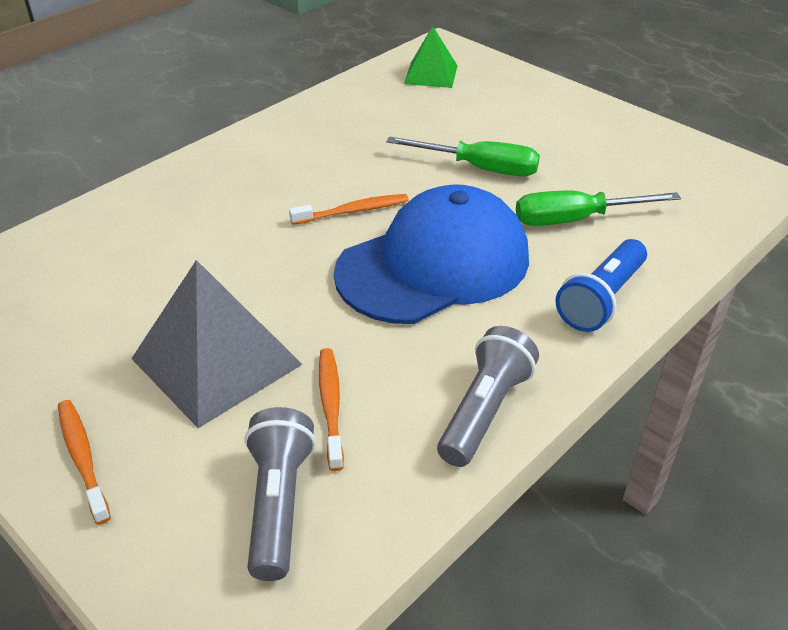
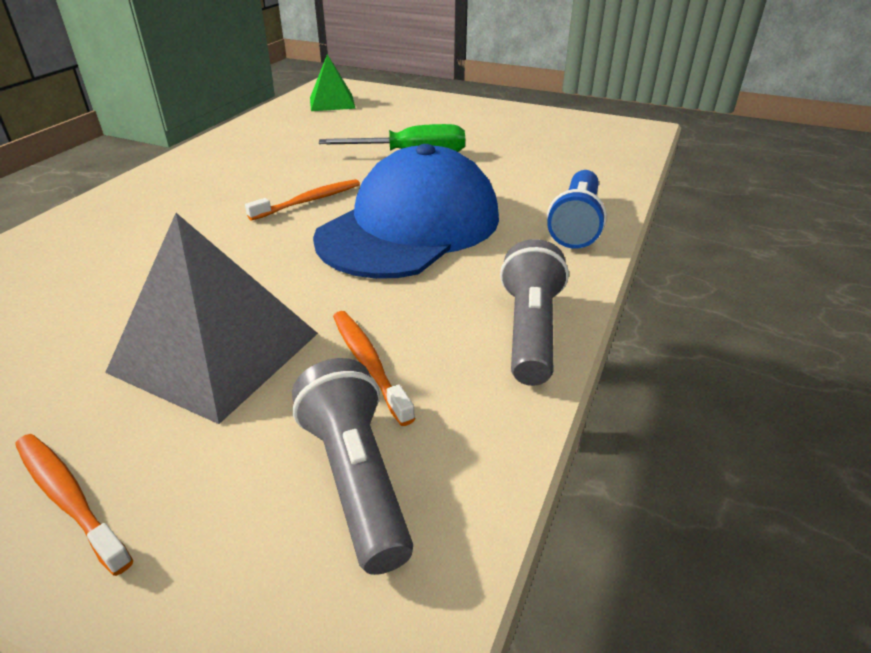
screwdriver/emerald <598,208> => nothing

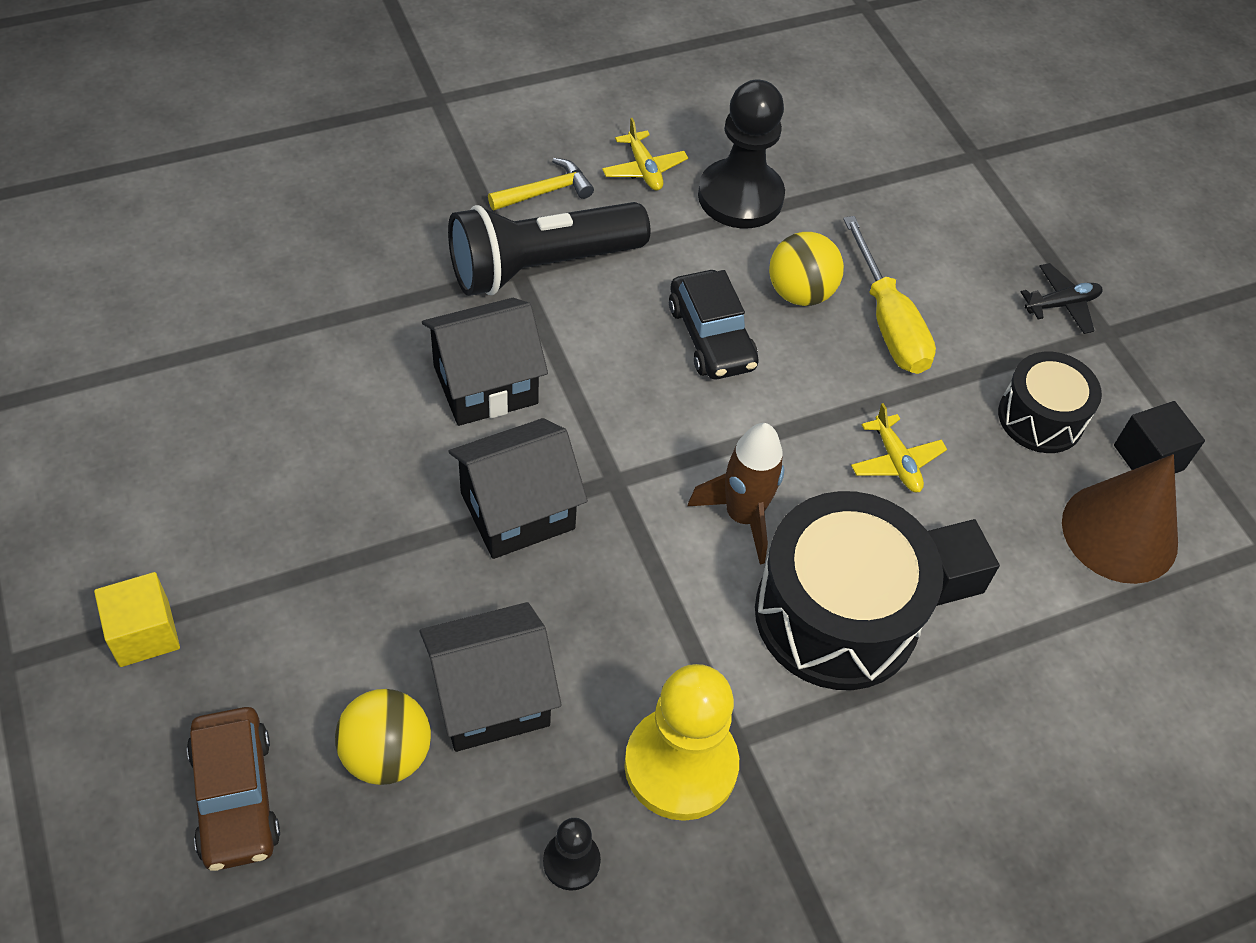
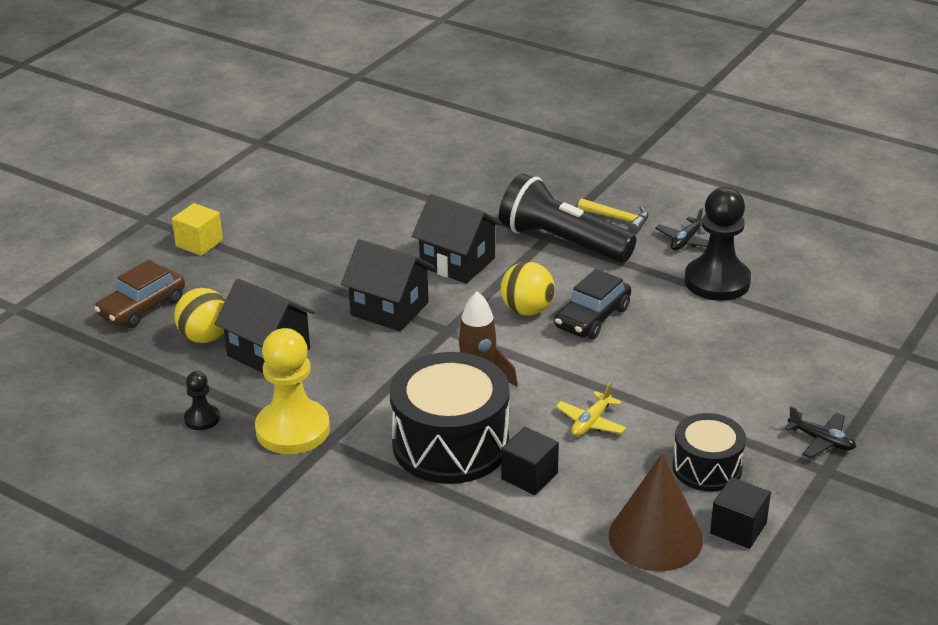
sphere/golden <806,269> => sphere/golden <528,289>, moved
toy plane/golden <645,154> => toy plane/jet-black <682,229>
screwdriver/golden <889,295> => nothing

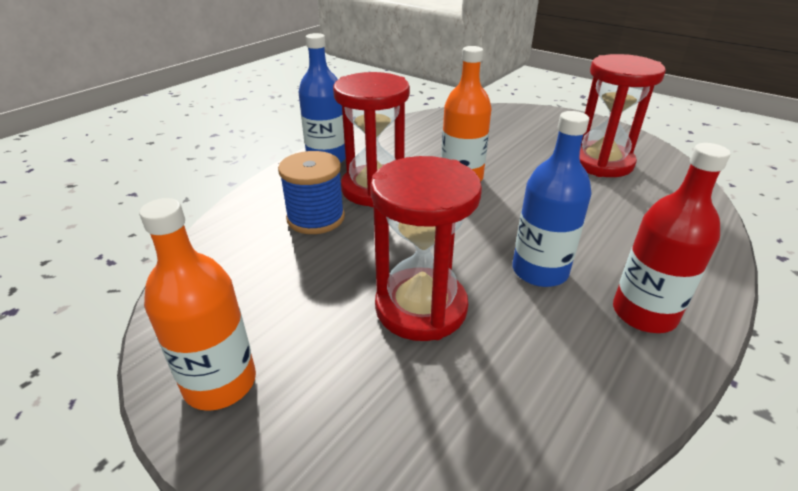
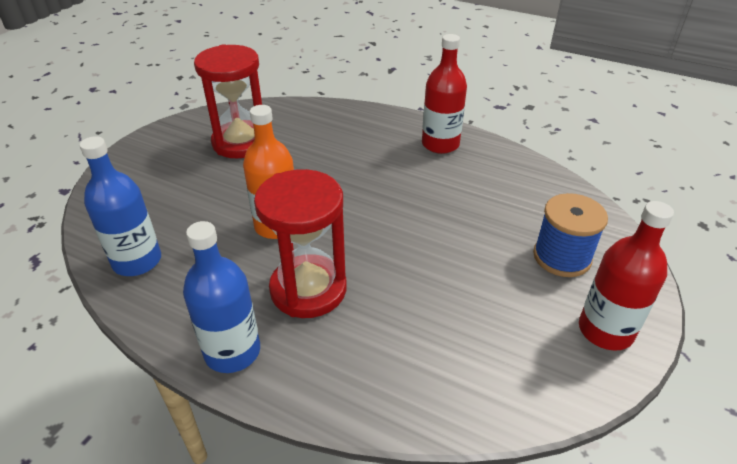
drink bottle/royal blue <552,199> => drink bottle/royal blue <120,206>, moved
spool/royal blue <311,192> => spool/royal blue <570,235>, moved
drink bottle/orange <197,304> => drink bottle/red <626,276>
hourglass/red <426,248> => nothing

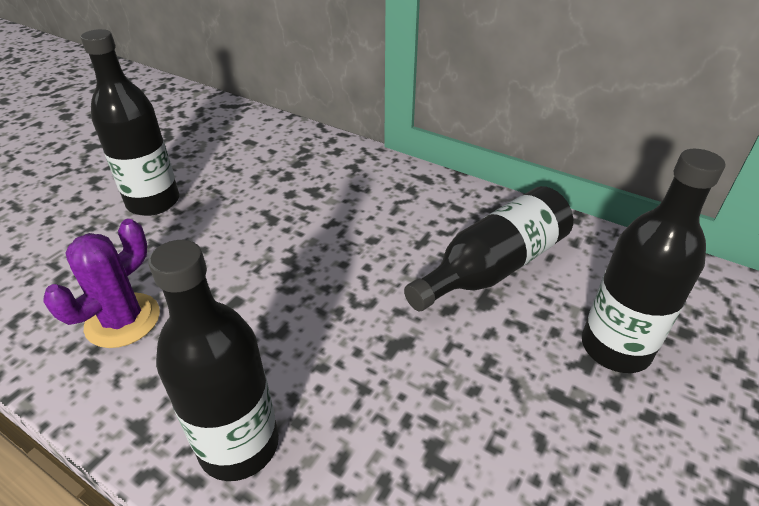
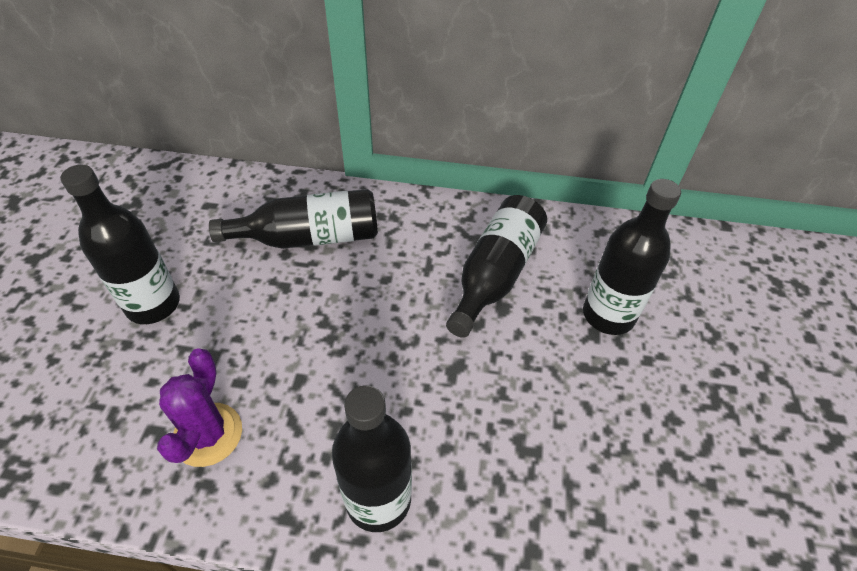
nothing => drink bottle/jet-black <293,219>

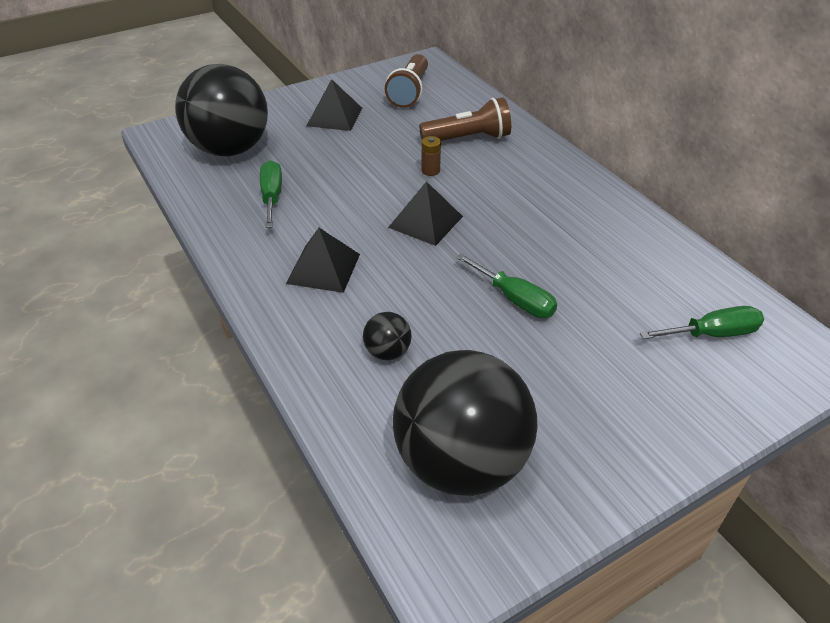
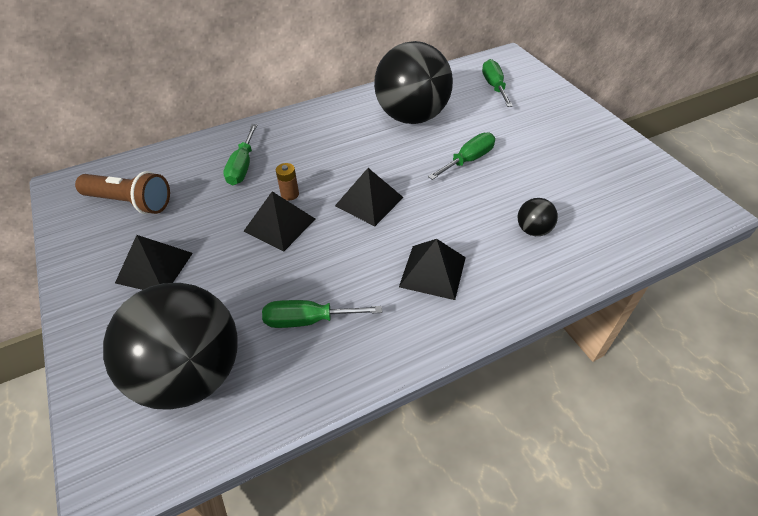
torch/dark brown <465,119> => screwdriver/emerald <240,154>
nothing => pyramid shape/jet-black <279,221>
sphere/jet-black <465,423> => sphere/jet-black <413,82>, moved

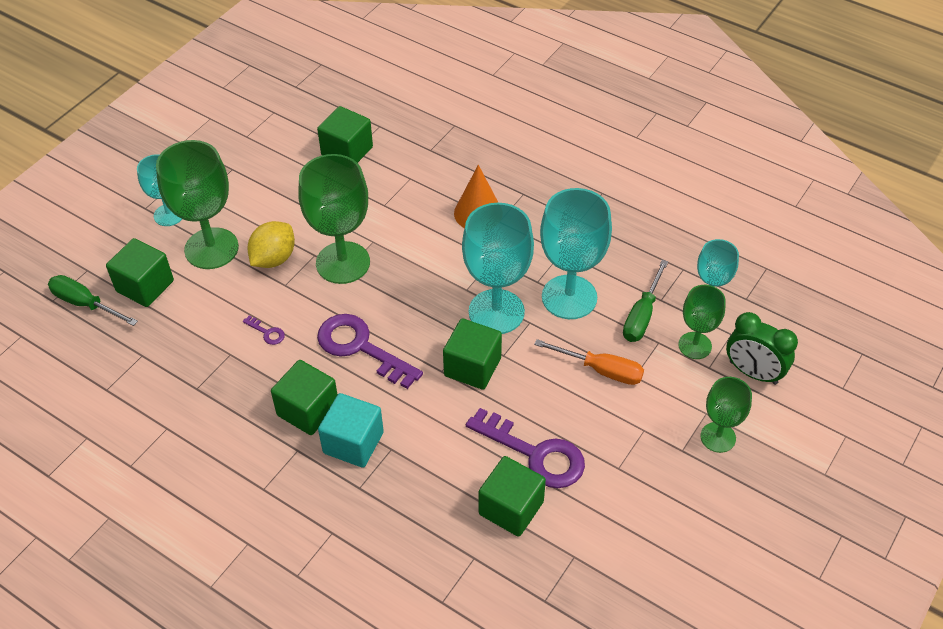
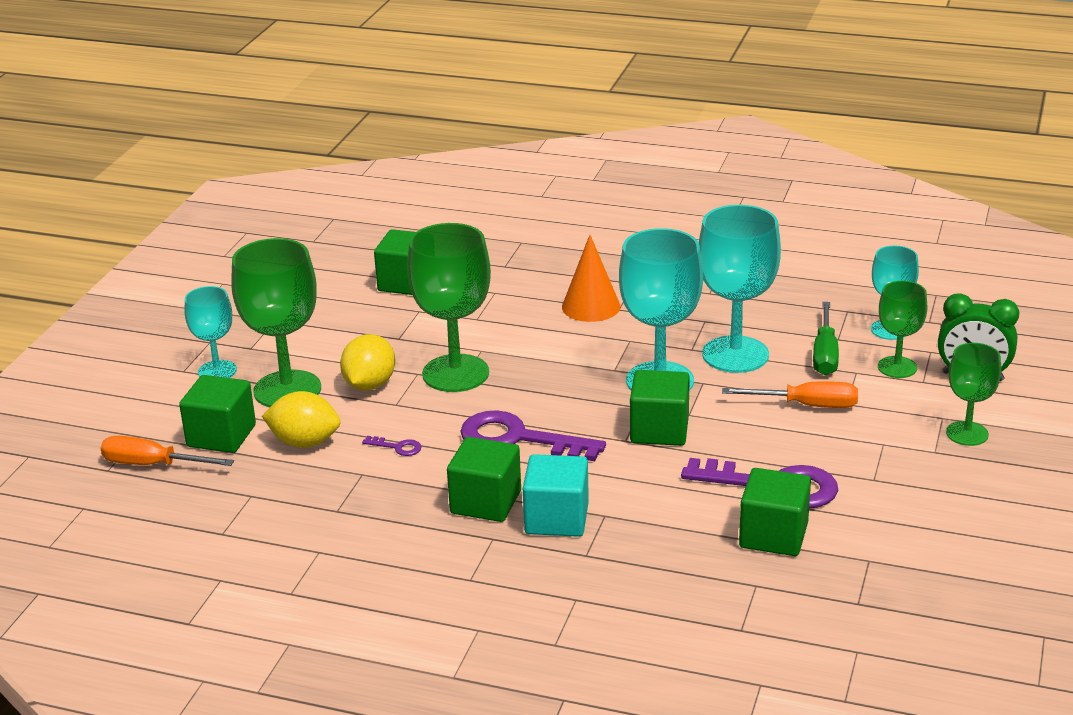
screwdriver/emerald <93,300> => screwdriver/orange <167,451>
nothing => toy lemon/golden <301,419>

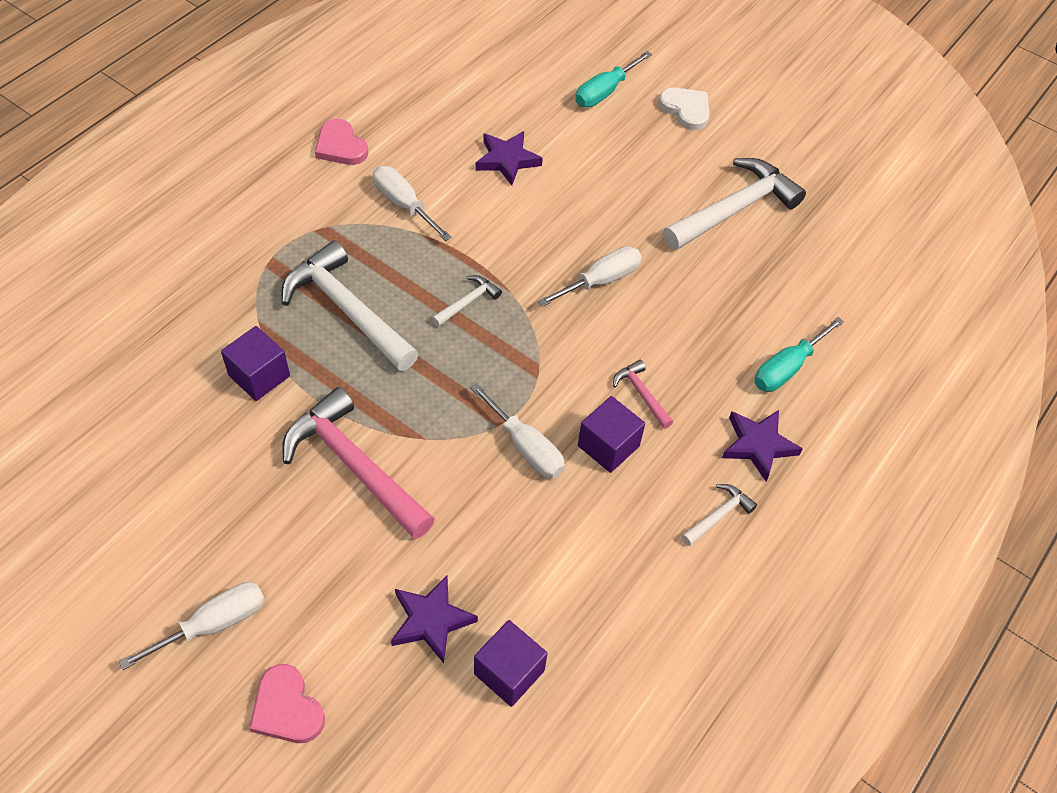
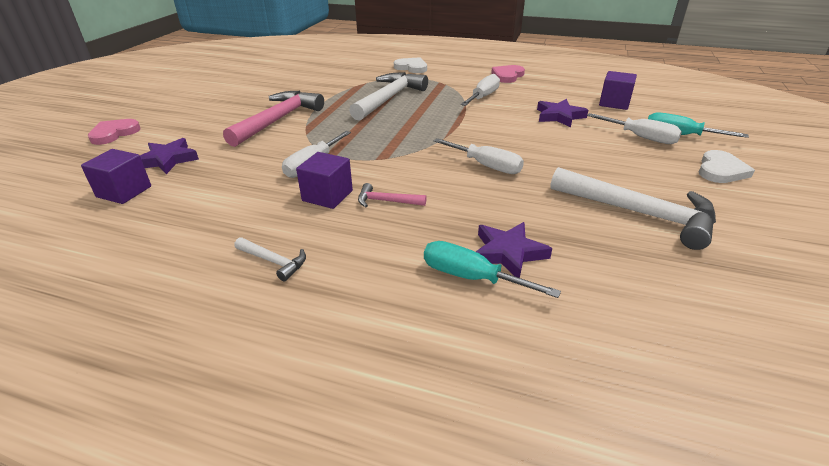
carpenter's hammer/pink <643,394> => carpenter's hammer/pink <392,195>, 120 degrees counterclockwise
nothing => heart shape/pure white <410,65>
star/purple <762,445> => star/purple <514,250>, moved
screwdriver/pure white <192,626> => screwdriver/pure white <634,128>, moved
solid cube/purple <255,363> => solid cube/purple <618,90>, moved
carpenter's hammer/pure white <467,301> => nothing

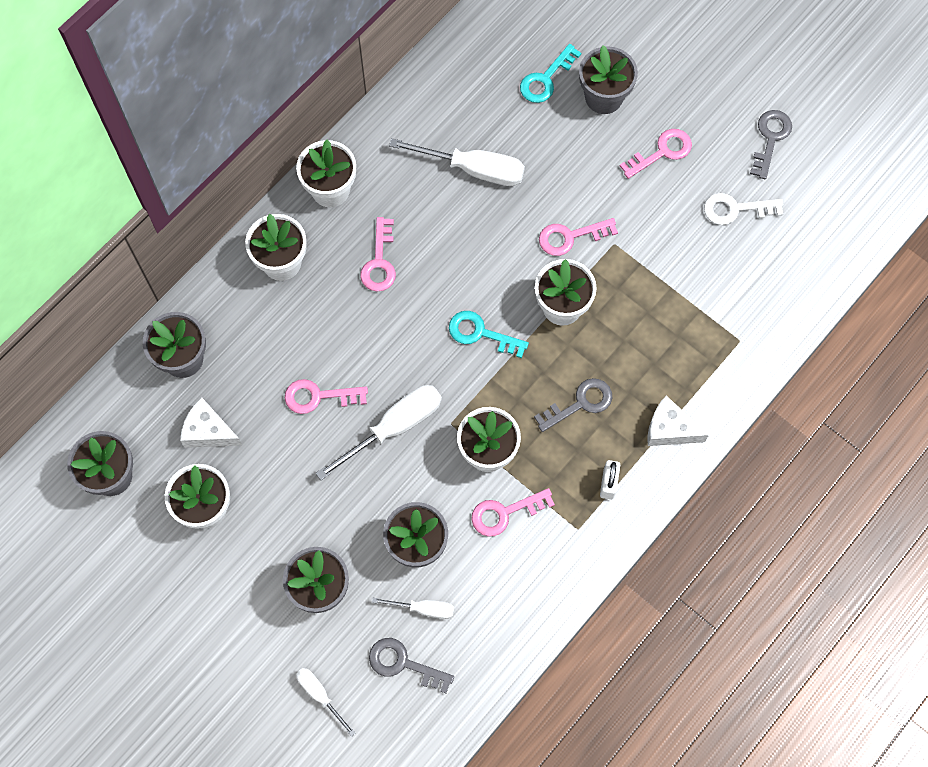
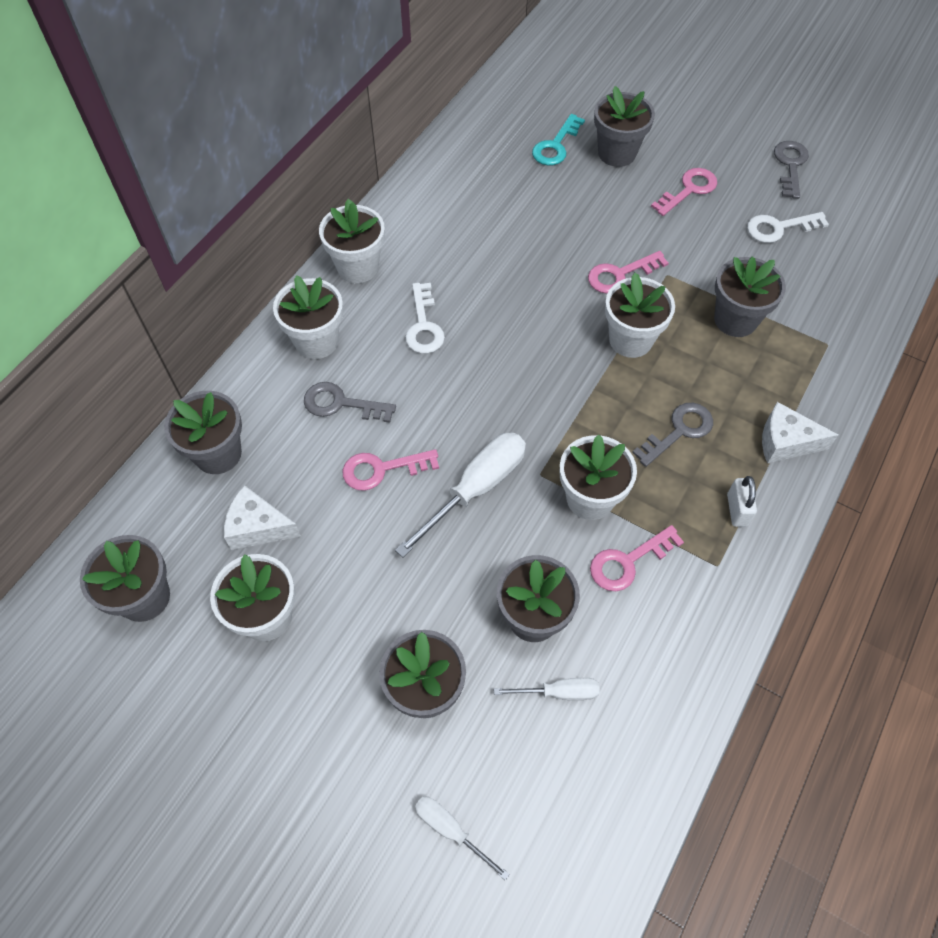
latchkey/grey <411,665> => latchkey/grey <350,402>, moved
latchkey/pink <378,254> => latchkey/pure white <425,318>
nothing => plant pot/grey <750,297>
screwdriver/pure white <457,162> => nothing
latchkey/turquoise <489,334> => nothing

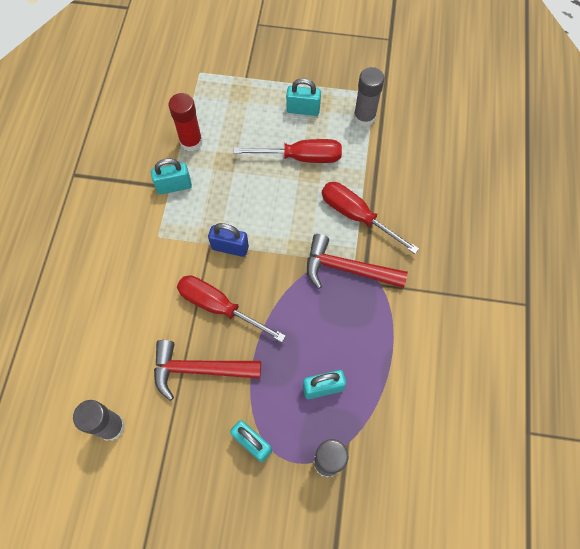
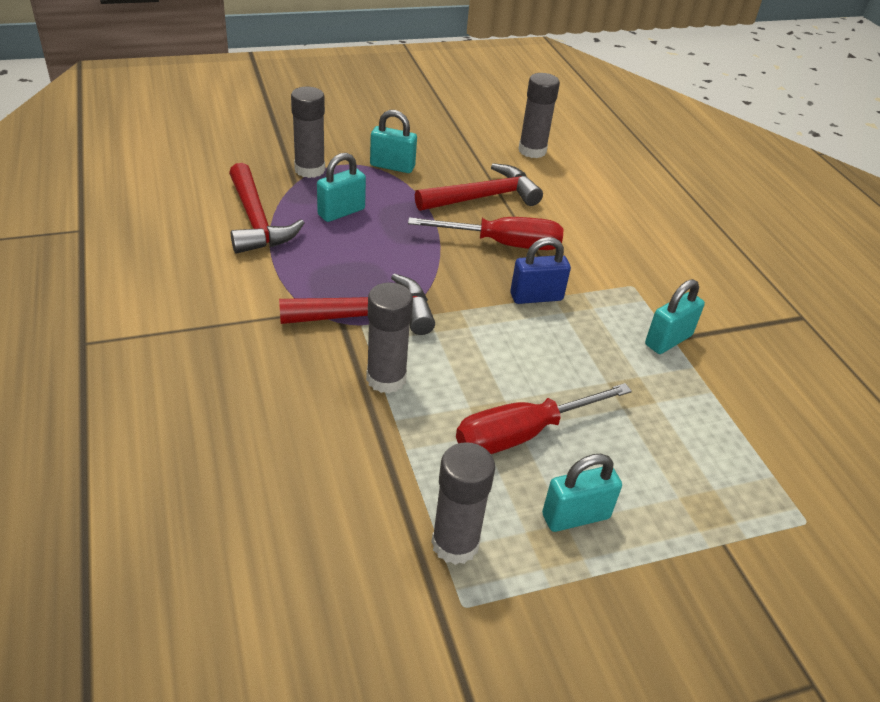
nothing => carpenter's hammer/red <266,208>
screwdriver/red <370,218> => glue stick/grey <389,337>
glue stick/red <186,122> => nothing

